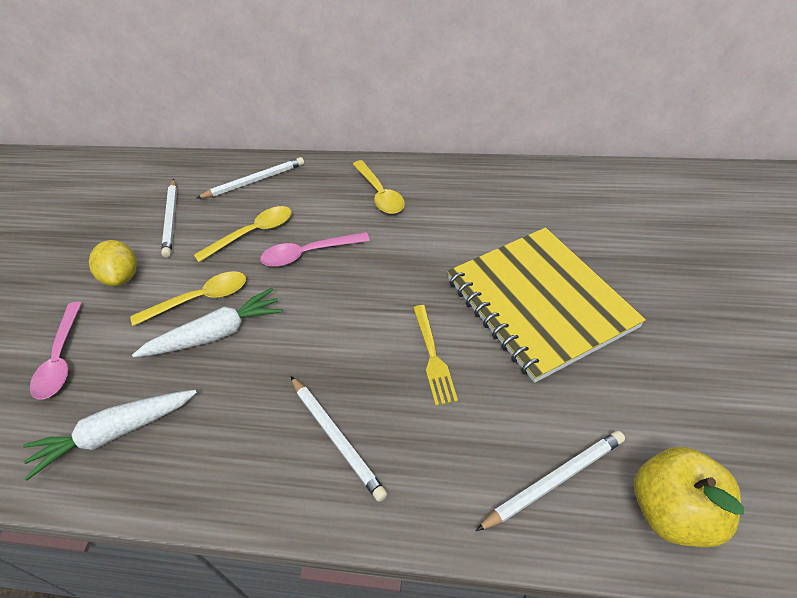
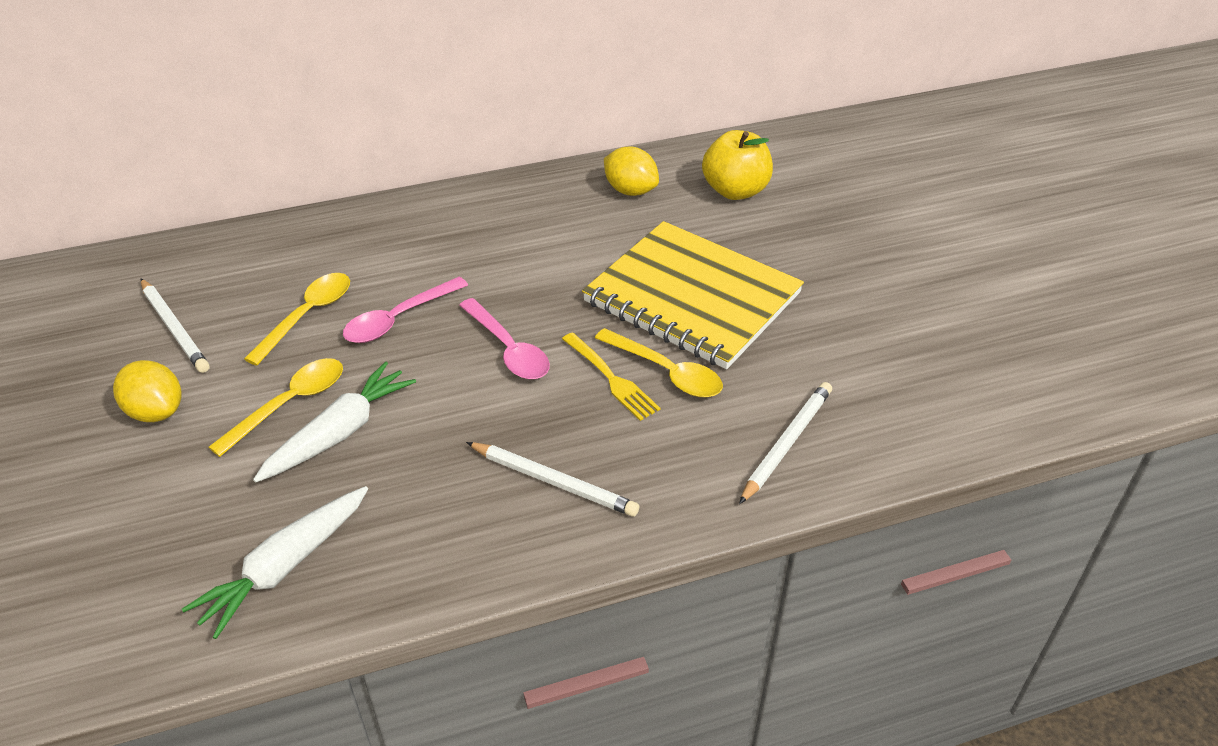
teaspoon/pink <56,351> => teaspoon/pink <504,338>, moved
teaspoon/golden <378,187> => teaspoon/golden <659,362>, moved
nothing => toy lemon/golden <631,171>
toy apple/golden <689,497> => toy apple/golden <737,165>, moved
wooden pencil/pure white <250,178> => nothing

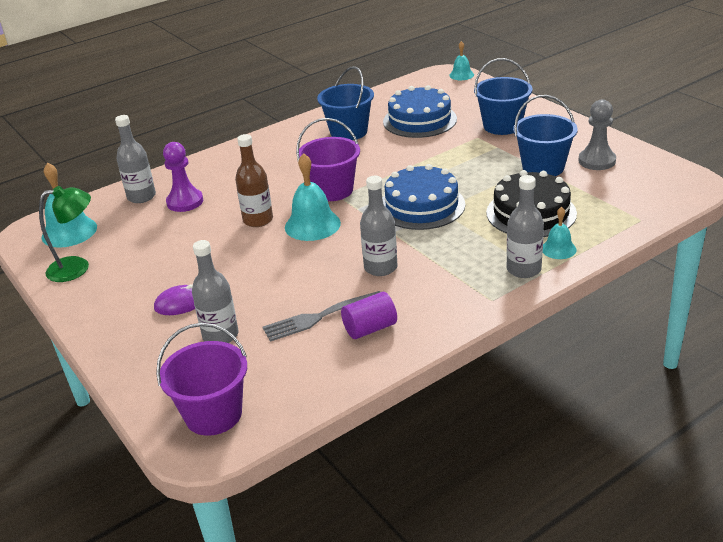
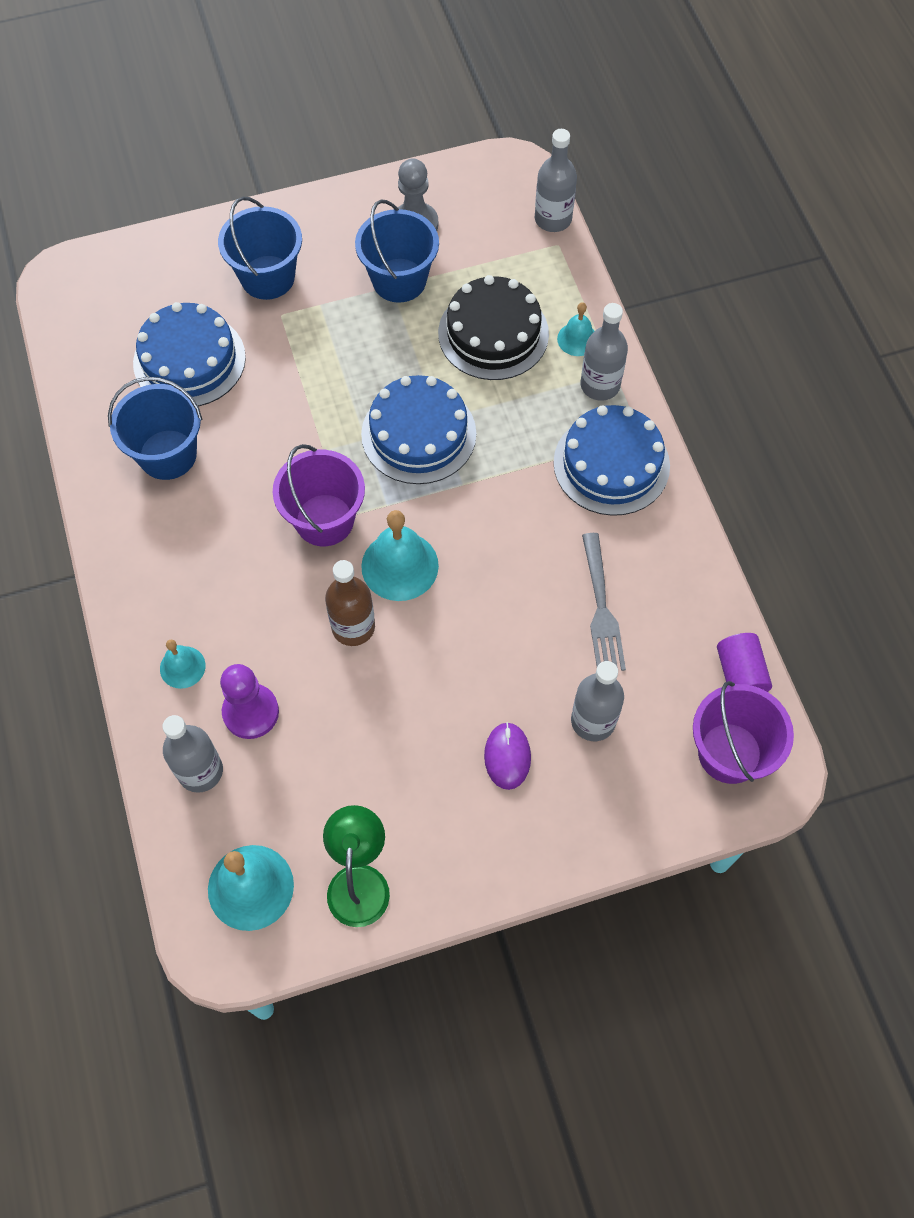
bell/turquoise <461,60> => bell/turquoise <183,664>, moved
drink bottle/grey <379,226> => drink bottle/grey <556,180>, moved
nothing => gateau/royal blue <611,460>
cylinder shape/purple <369,315> => cylinder shape/purple <744,662>, moved

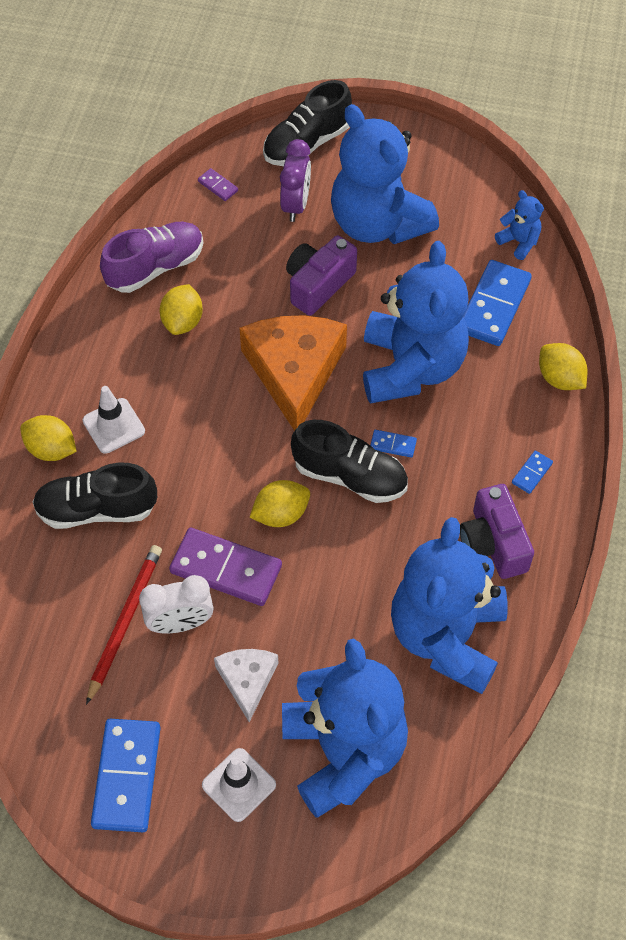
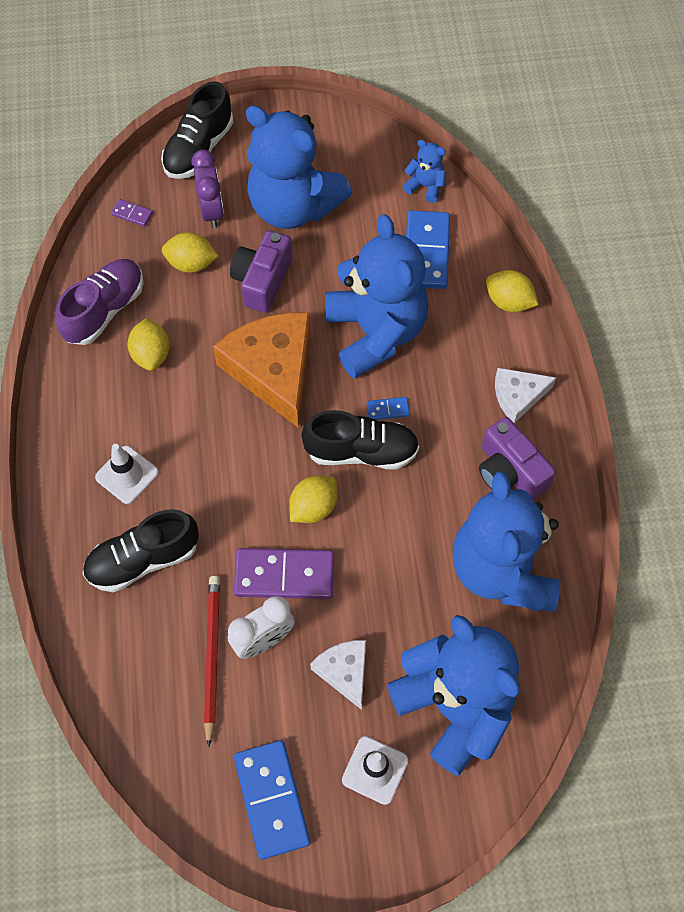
toy lemon/golden <48,438> => toy lemon/golden <190,252>, moved
domino piece/royal blue <532,472> => cheese wedge/pure white <525,395>

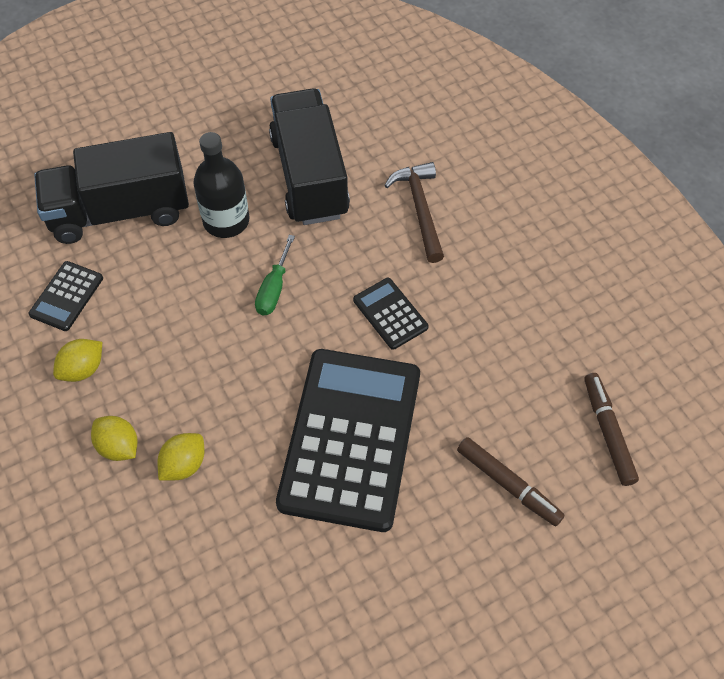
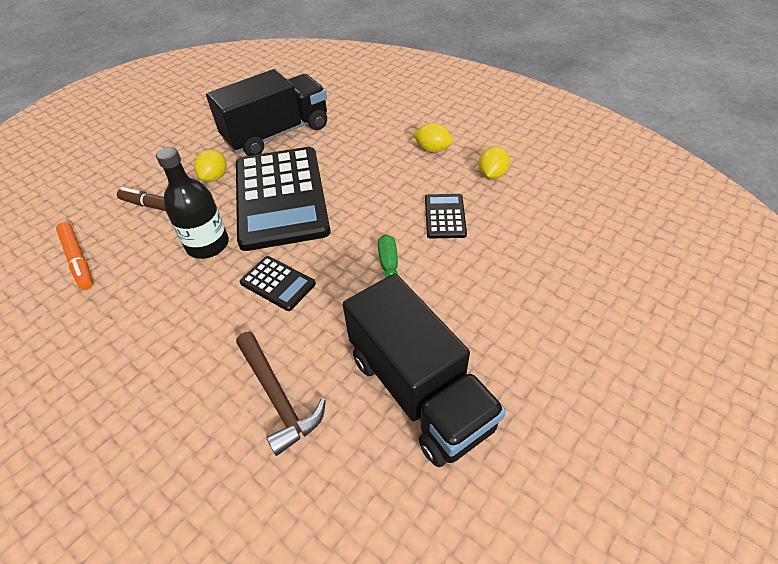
marker pen/dark brown <611,429> => marker pen/orange <74,256>
drink bottle/jet-black <221,185> => drink bottle/jet-black <192,203>, moved
toy lemon/golden <180,457> => toy lemon/golden <210,166>, moved
toy truck/jet-black <111,188> => toy truck/jet-black <266,112>, moved
adding machine/jet-black <65,296> => adding machine/jet-black <446,216>, moved

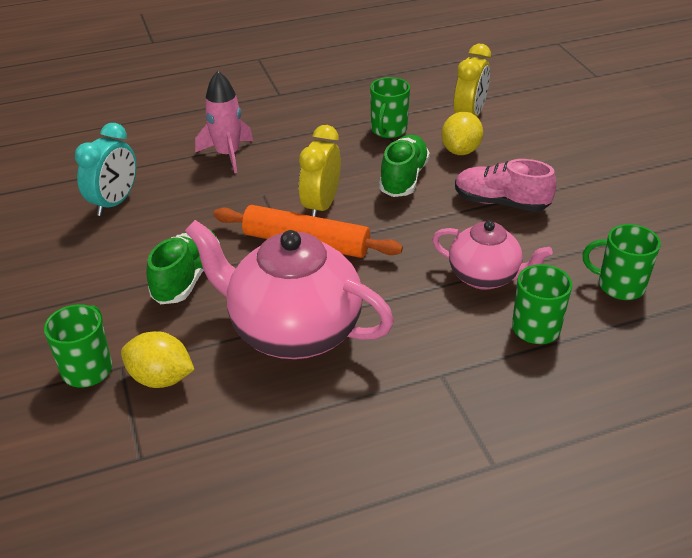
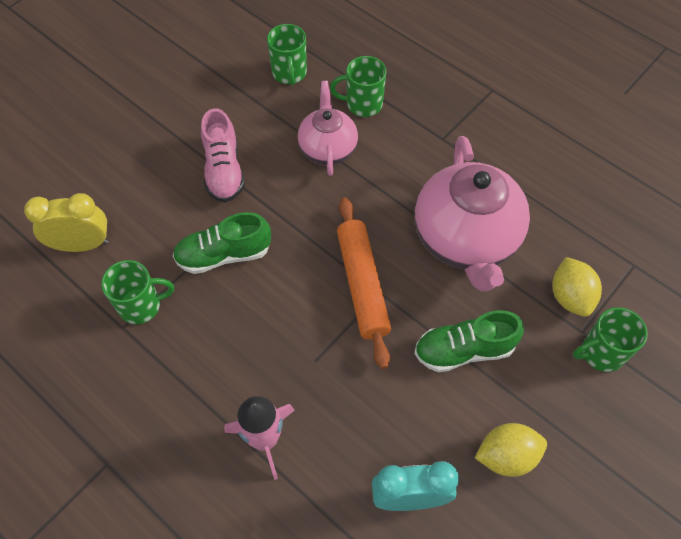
toy lemon/golden <462,133> => toy lemon/golden <511,450>, moved
alarm clock/golden <320,171> => nothing

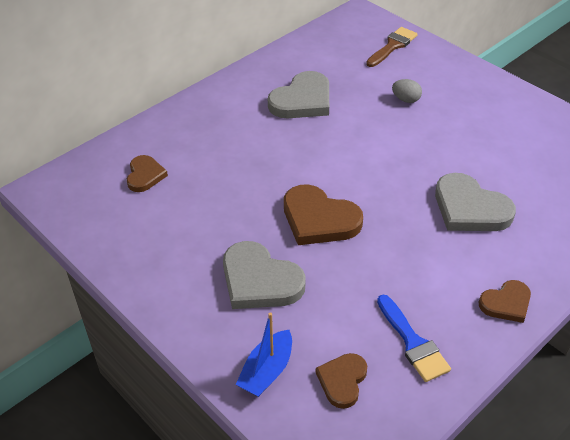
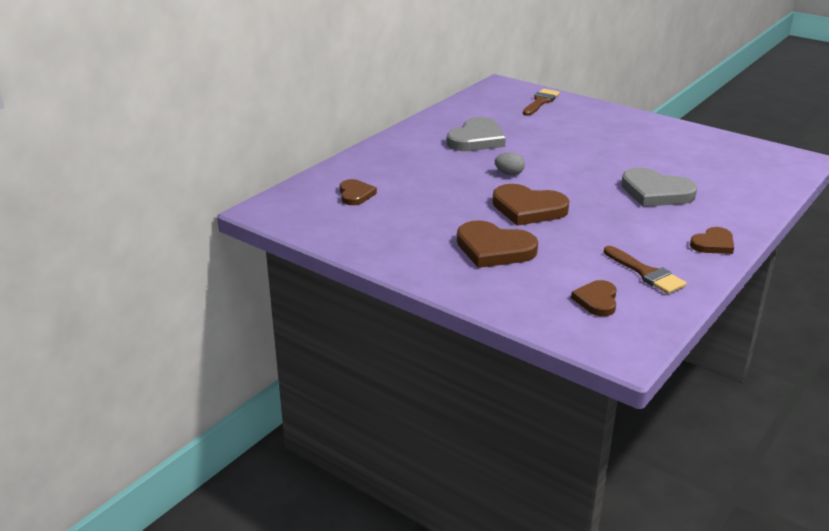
heart shape/grey <264,275> => heart shape/dark brown <497,244>
egg shape/grey <407,91> => egg shape/grey <510,163>, moved
paintbrush/royal blue <414,338> => paintbrush/dark brown <645,270>
toy boat/royal blue <264,354> => nothing

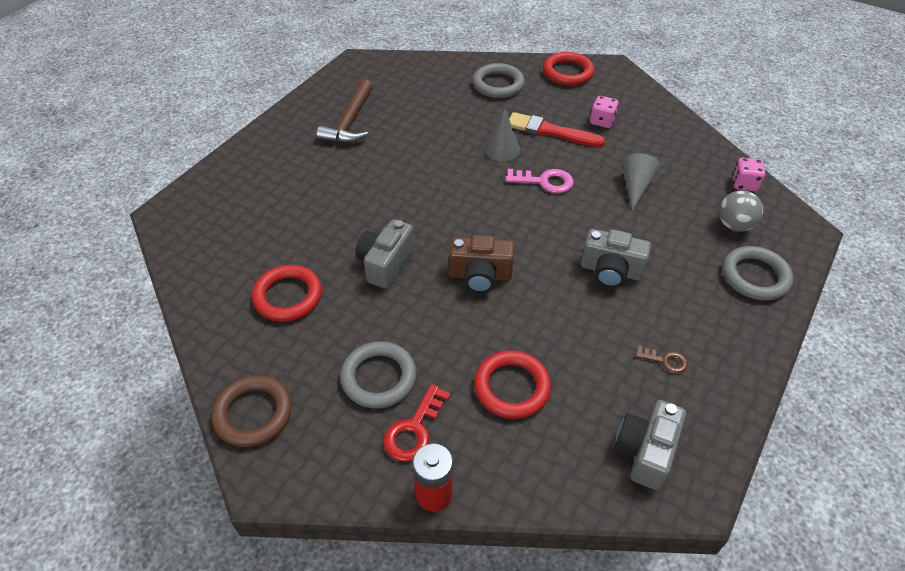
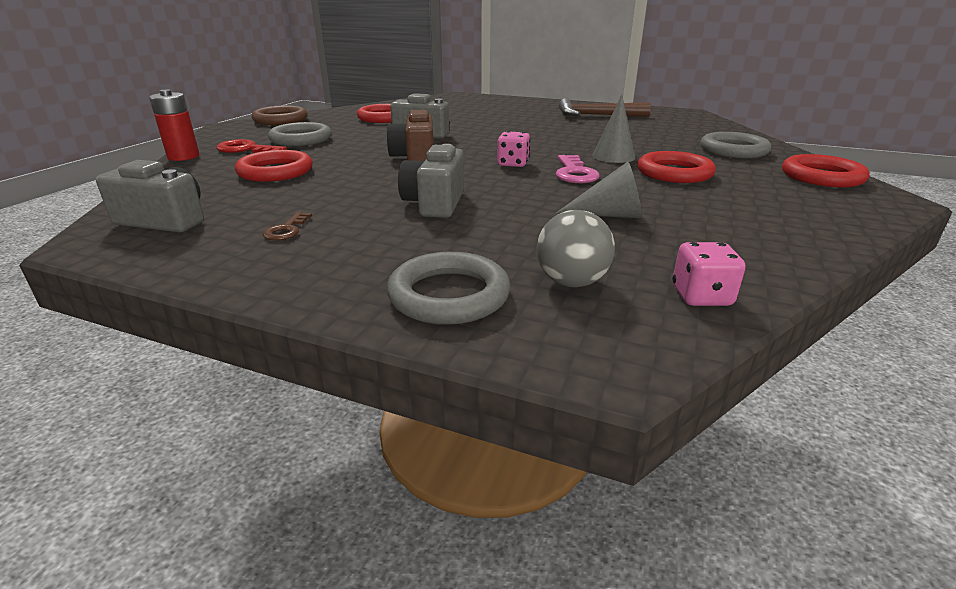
game die/pink <604,112> => game die/pink <513,149>, moved
paintbrush/red <557,129> => hoop/red <677,167>

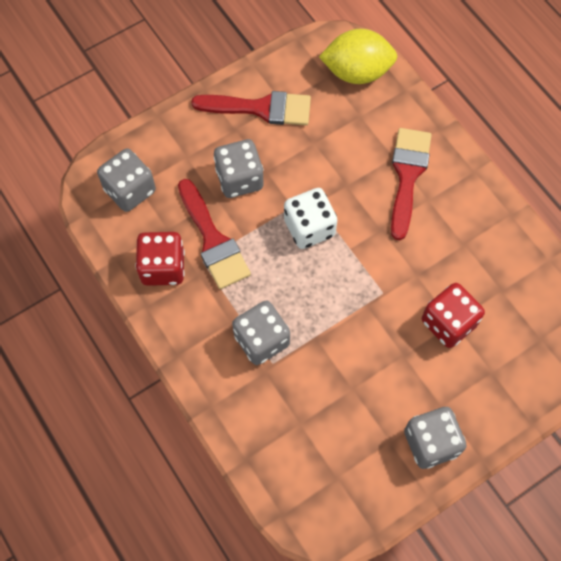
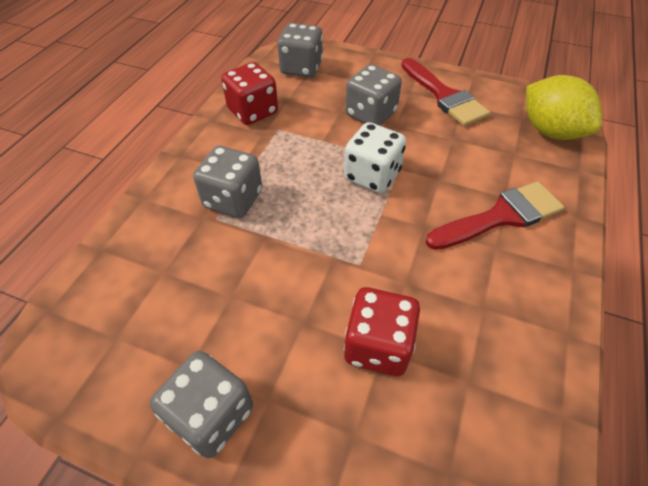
paintbrush/red <214,234> => nothing

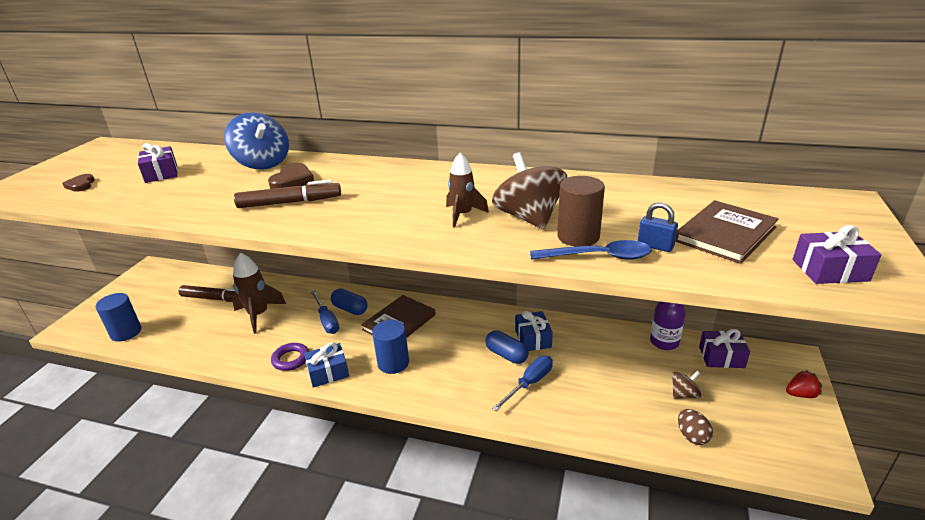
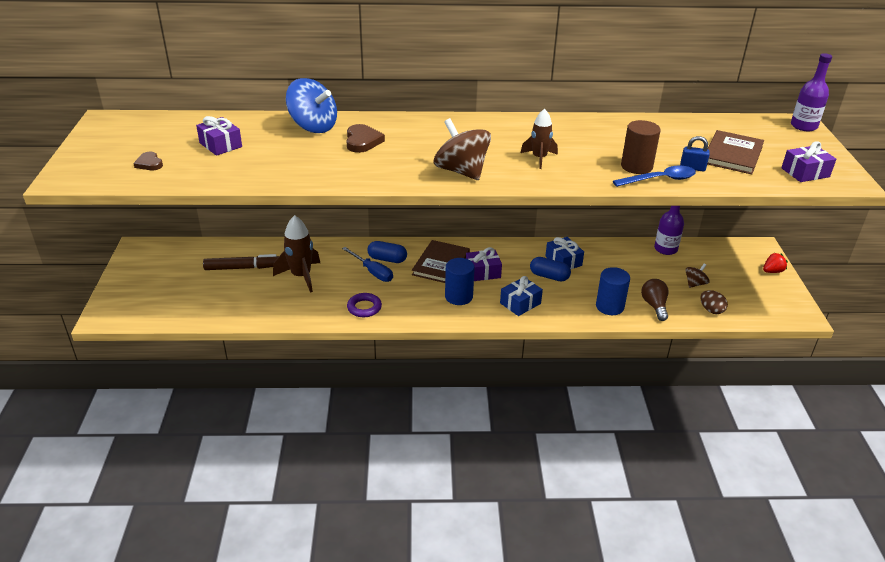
whirligig/dark brown <529,191> => whirligig/dark brown <462,149>, moved
present/purple <724,348> => present/purple <484,264>, moved
present/royal blue <326,365> => present/royal blue <521,296>, moved
cylinder shape/royal blue <118,317> => cylinder shape/royal blue <613,291>, moved
nothing => lightbulb/dark brown <655,300>
nothing => drink bottle/purple <811,92>
marker pen/dark brown <287,194> => nothing
screwdriver/royal blue <522,383> => nothing

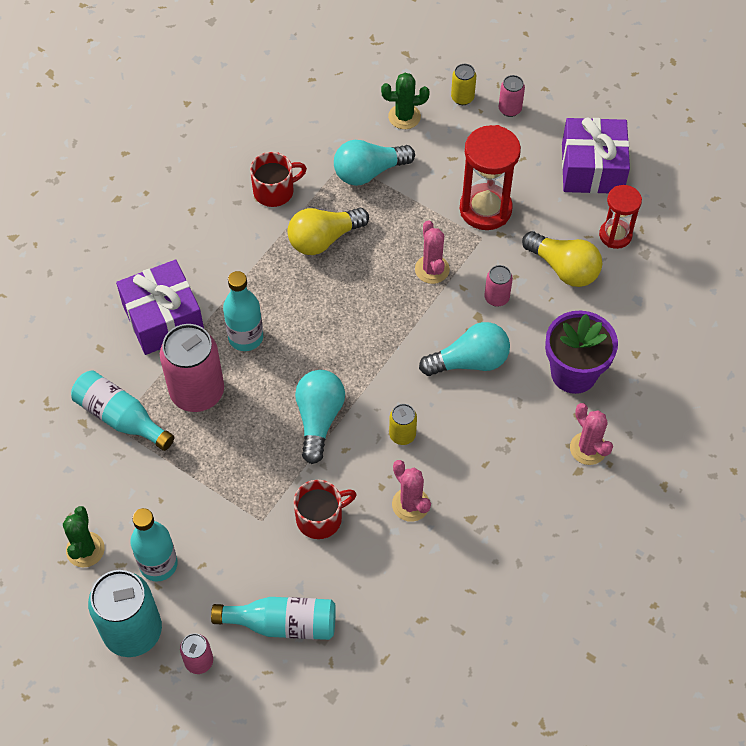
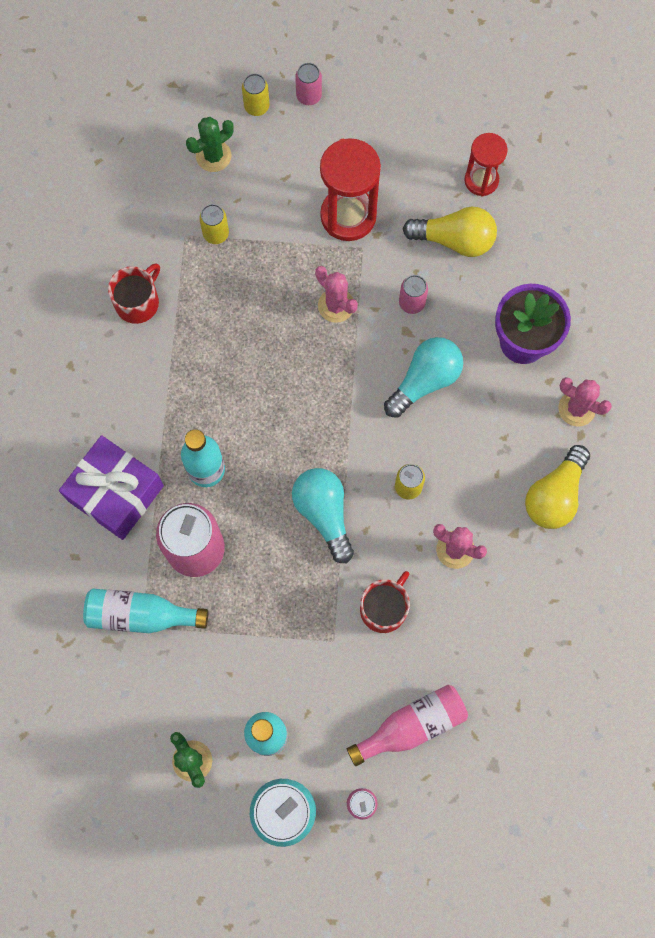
lightbulb/turquoise <374,163> => tin/golden <214,224>
drink bottle/turquoise <273,618> => drink bottle/pink <407,725>
lightbulb/golden <328,231> => lightbulb/golden <557,487>, moved
present/purple <596,156> => nothing

